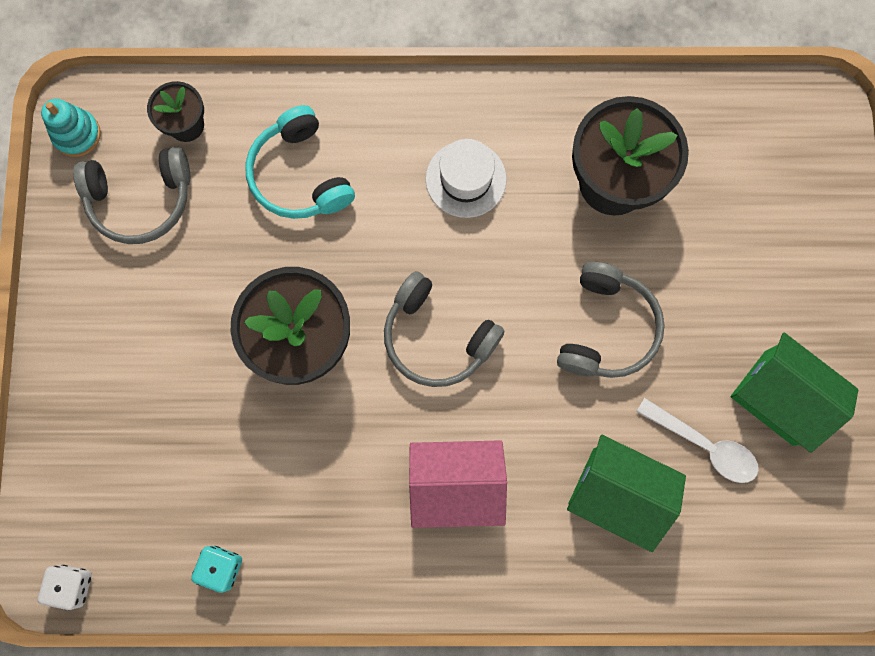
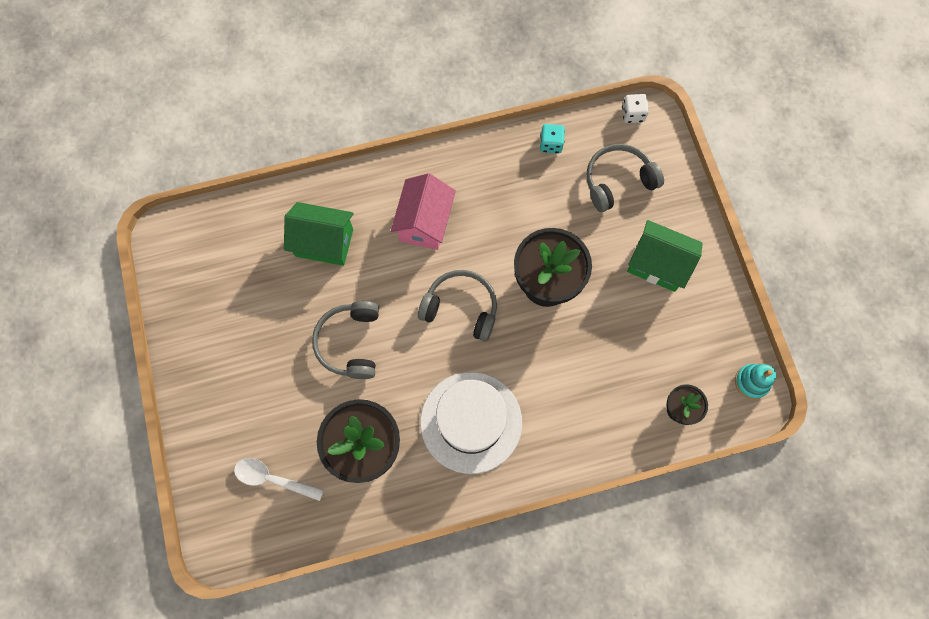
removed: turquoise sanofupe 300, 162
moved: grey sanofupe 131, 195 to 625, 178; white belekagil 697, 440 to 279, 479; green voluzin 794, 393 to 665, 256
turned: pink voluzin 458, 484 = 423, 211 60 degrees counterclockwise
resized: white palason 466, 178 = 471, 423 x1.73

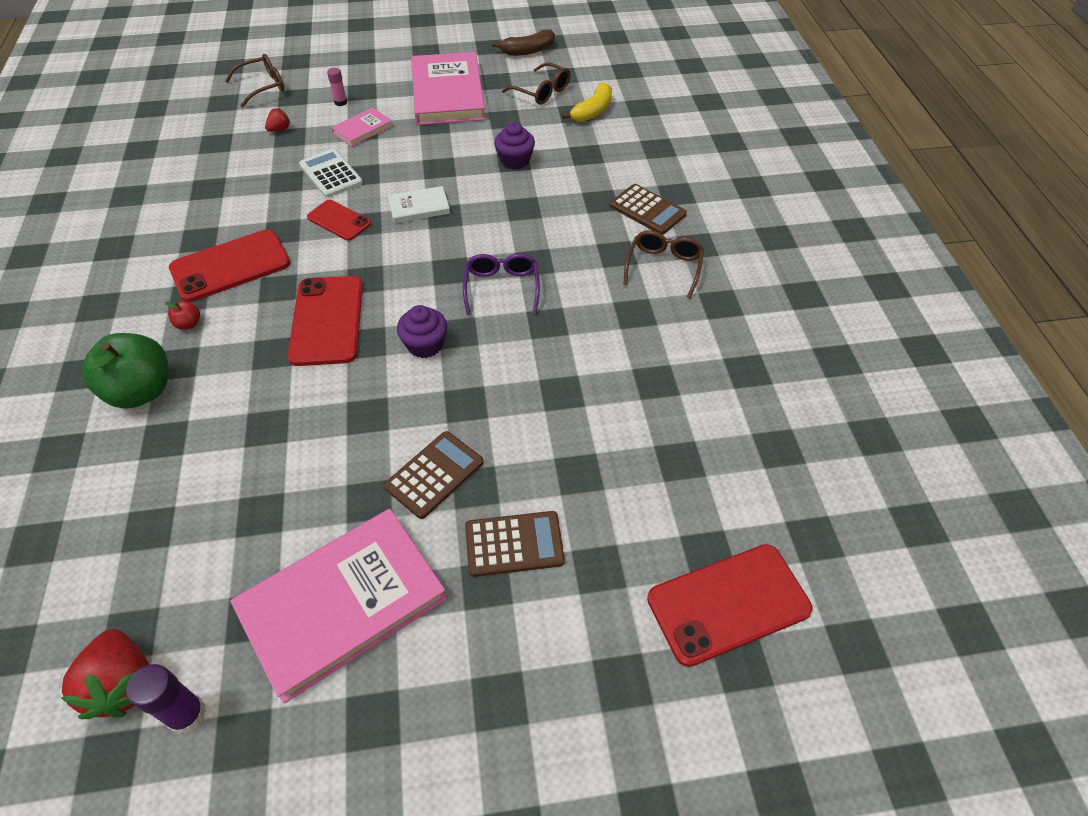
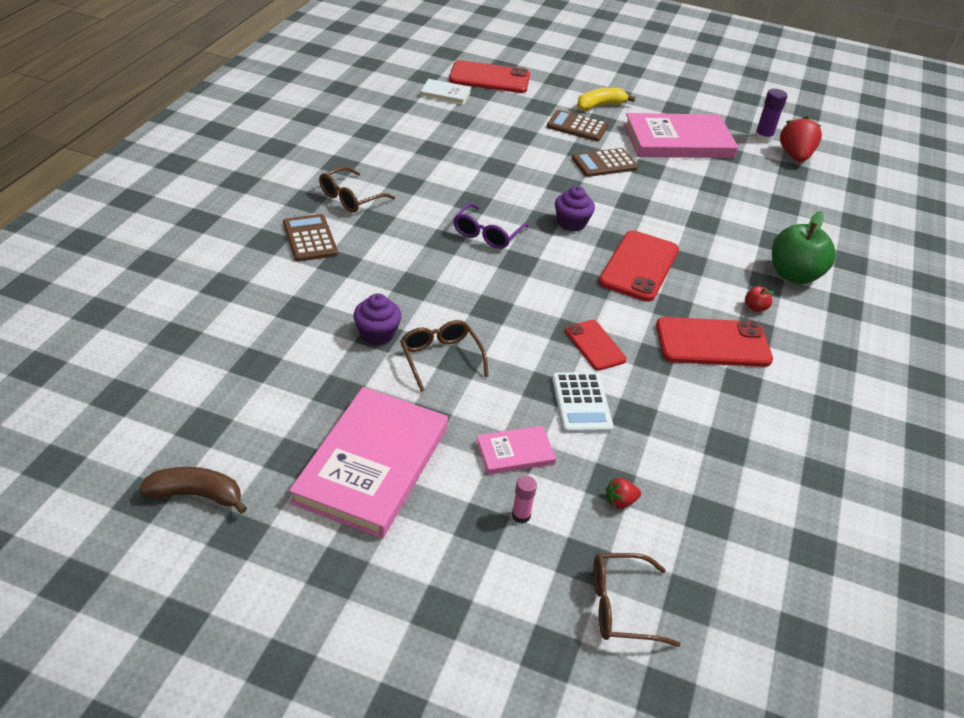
moved: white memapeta 419, 204 to 445, 92; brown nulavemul 536, 83 to 444, 356; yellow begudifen 587, 102 to 606, 99

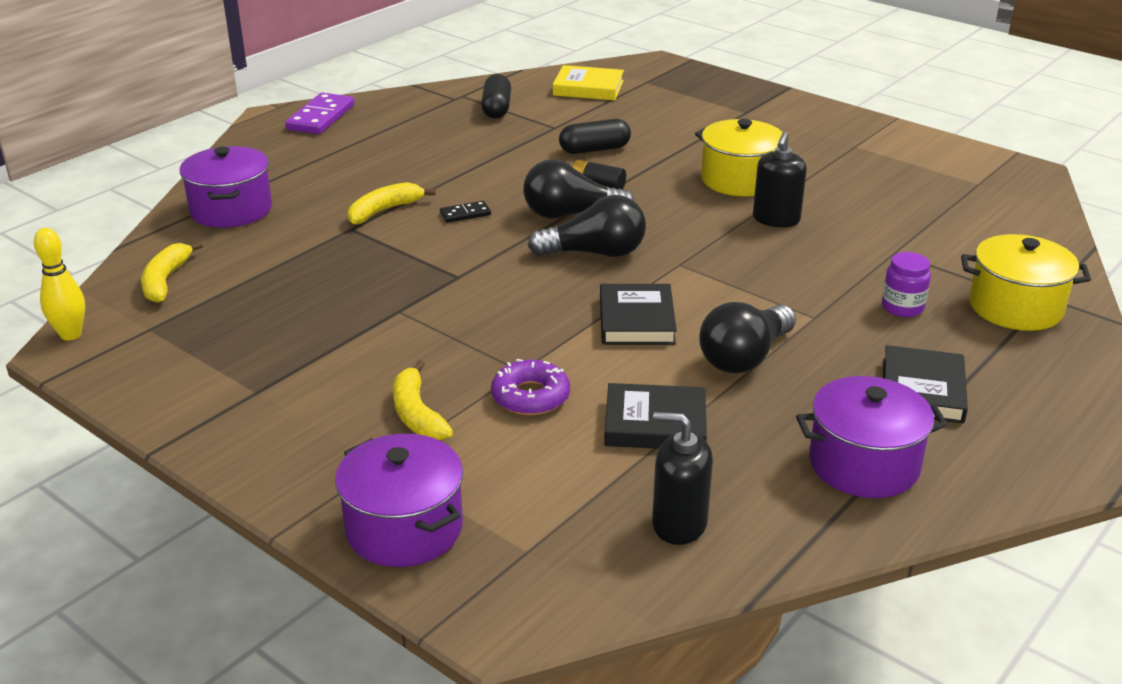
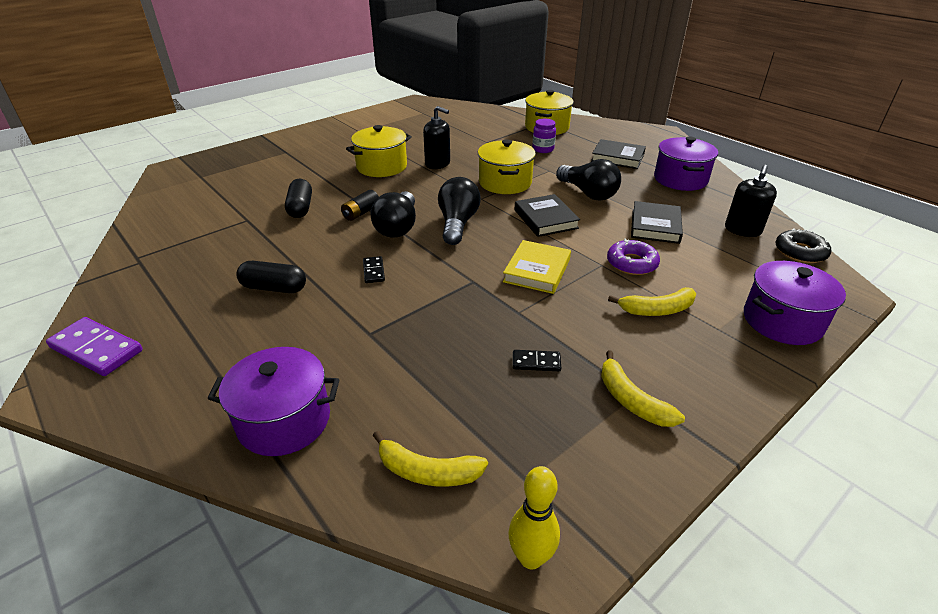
added: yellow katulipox 507, 166; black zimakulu 537, 360; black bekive 803, 245
moved: yellow begudifen 391, 203 to 643, 388; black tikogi 496, 96 to 271, 277; yellow memapeta 588, 82 to 537, 267
turned: black memapeta 638, 314 = 547, 215 60 degrees clockwise

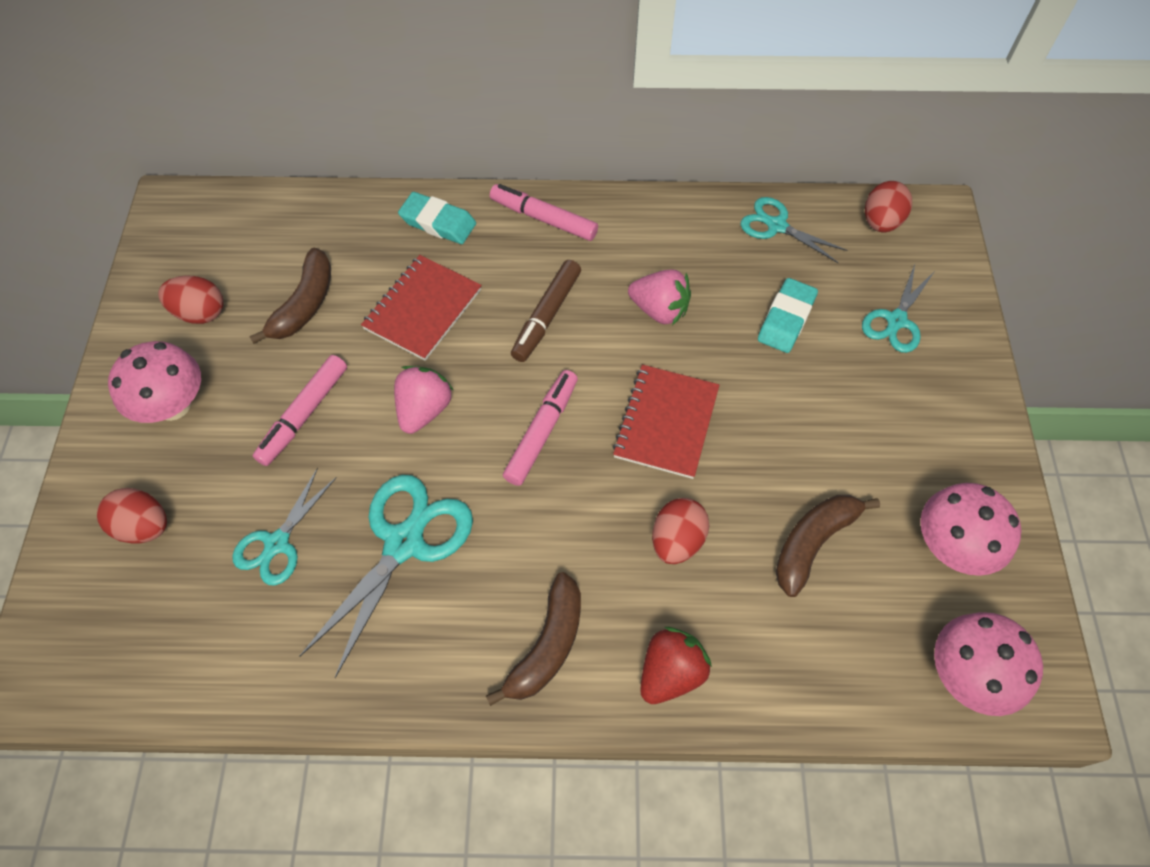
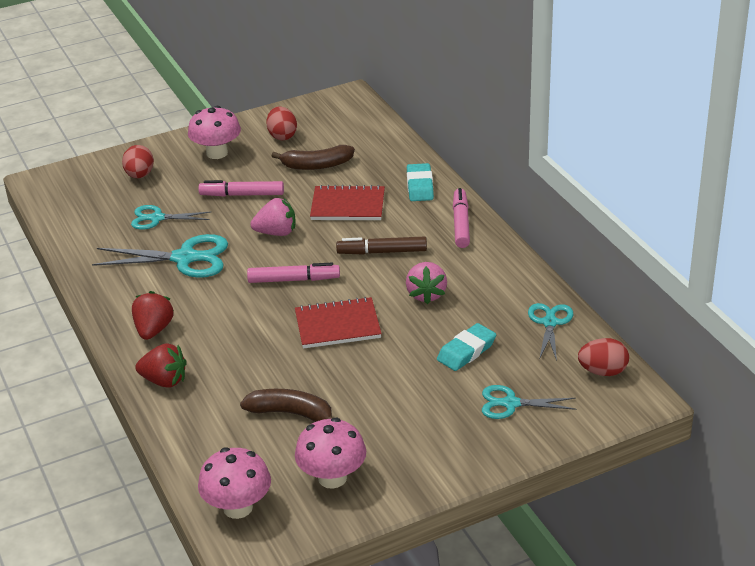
removed: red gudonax 680, 531
replaced: brown begudifen 533, 639 to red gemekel 153, 315
turned: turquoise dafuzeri 788, 315 = 466, 347 45 degrees counterclockwise

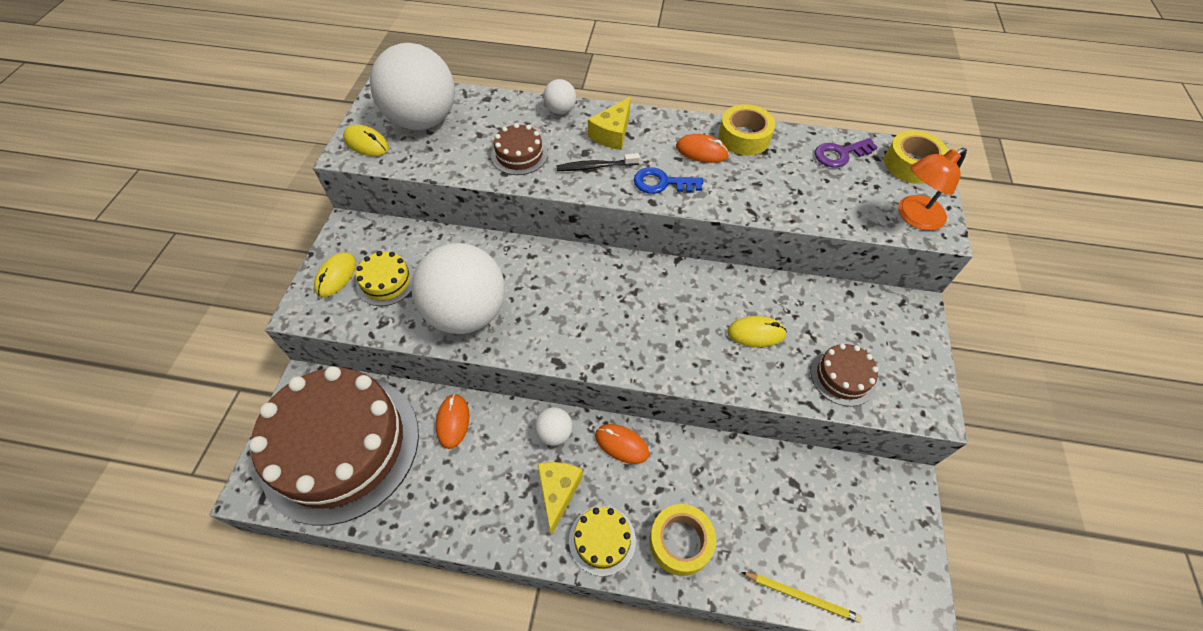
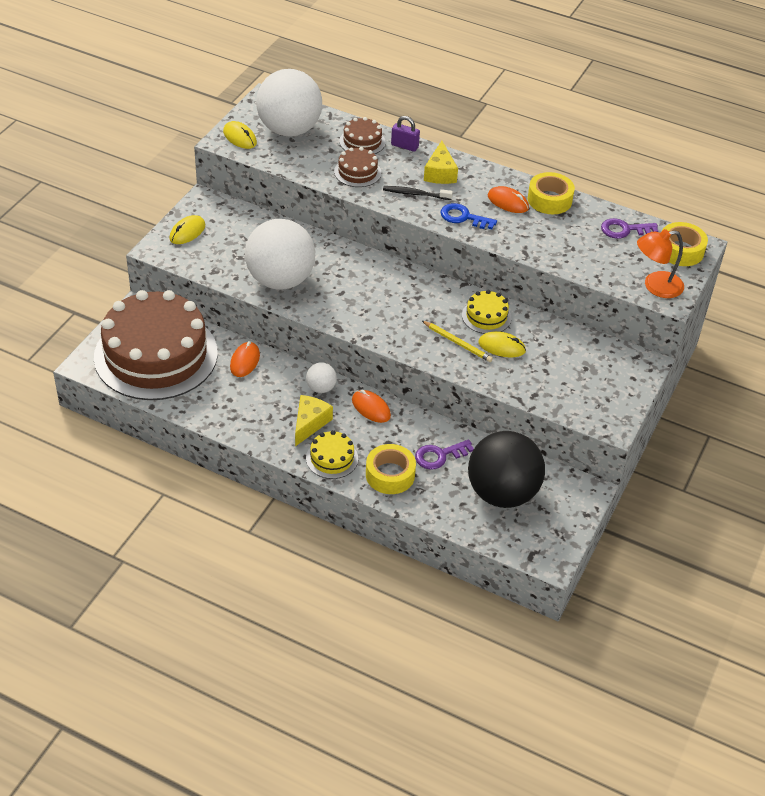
added: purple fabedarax 444, 454; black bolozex 506, 469
moved: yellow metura 385, 278 to 486, 312; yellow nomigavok 801, 597 to 457, 341; brown metura 844, 374 to 362, 135
replaced: white bolozex 559, 97 to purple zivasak 405, 134
turned: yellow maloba 609, 123 = 441, 162 45 degrees counterclockwise

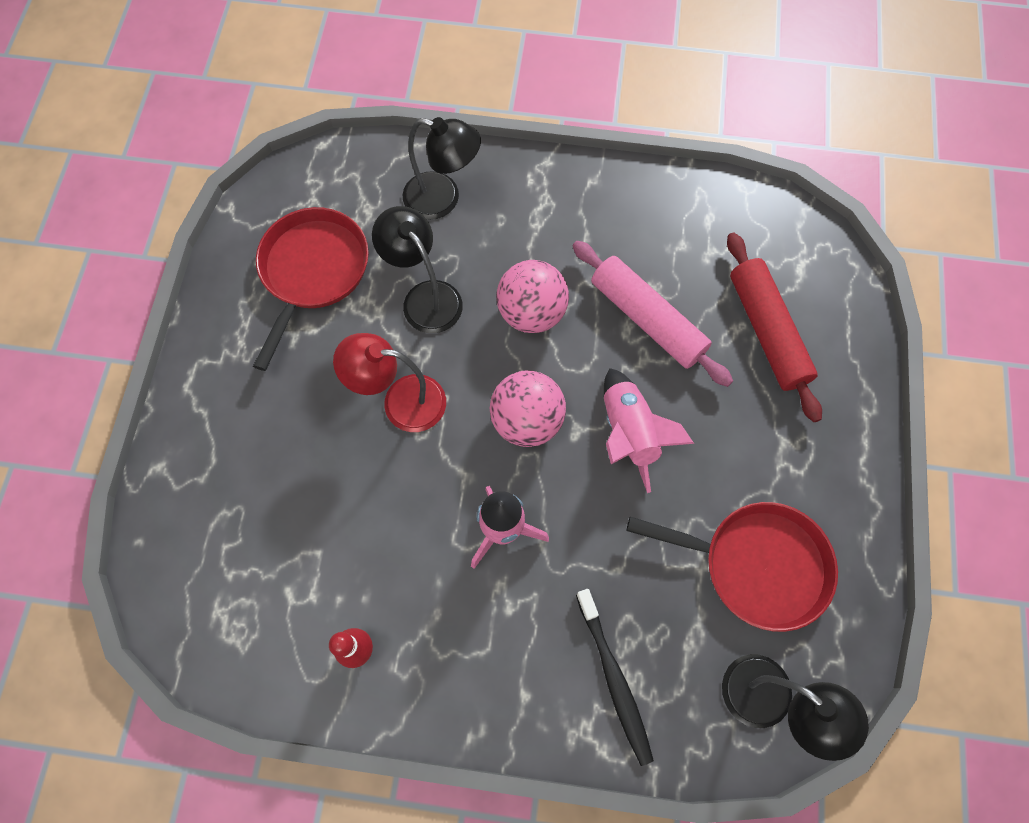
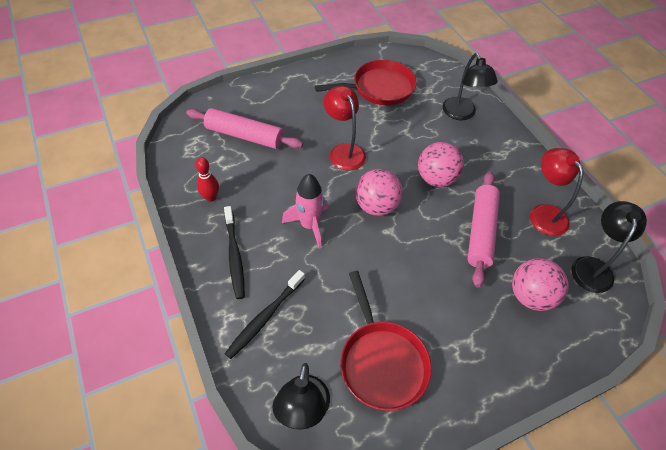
removed: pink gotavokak 649, 430
added: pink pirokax 244, 128; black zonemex 234, 252; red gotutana 557, 192
moved: black gotutana 417, 269 to 609, 247
replaced: red pirokax 774, 327 to pink bolozex 540, 284

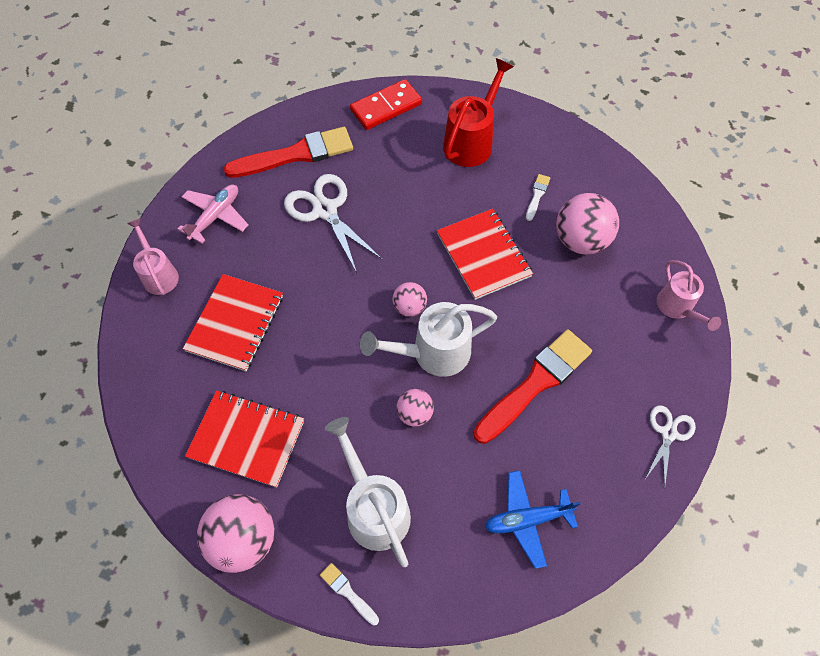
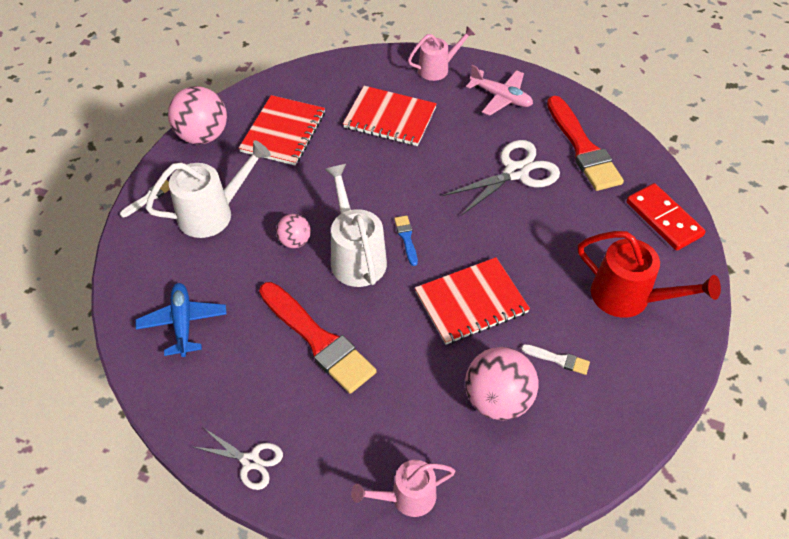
replaced: pink bolozex 409, 299 to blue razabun 406, 241

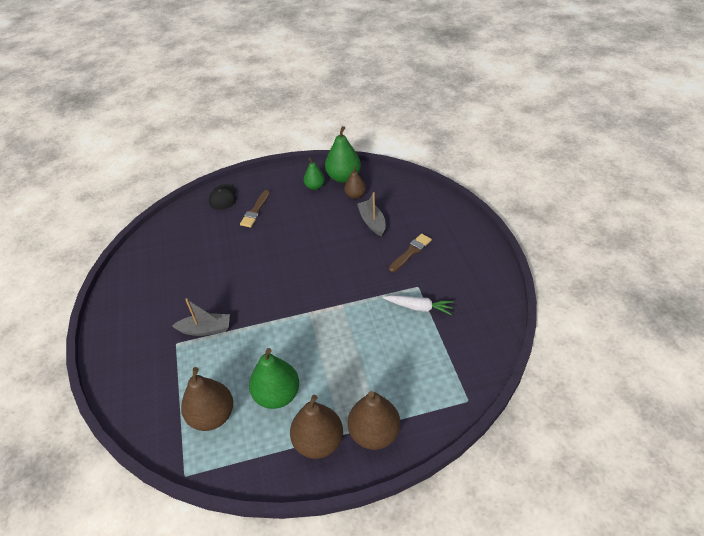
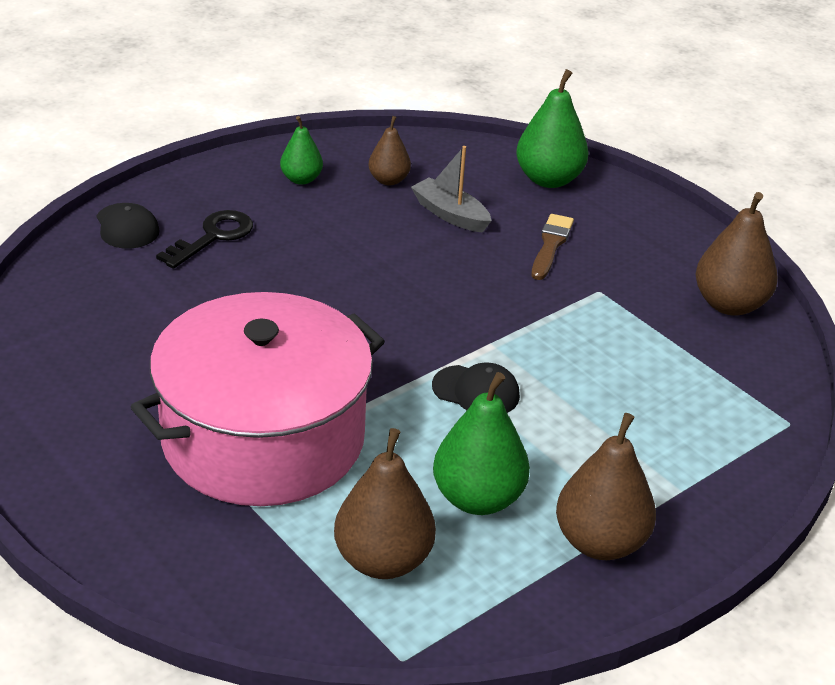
removed: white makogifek 418, 305
added: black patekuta 476, 387
moved: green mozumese 343, 154 to 552, 128; brown mozumese 374, 420 to 737, 254
replaced: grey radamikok 201, 317 to pink katulipox 258, 399; brown razabun 255, 209 to black fabedarax 204, 239

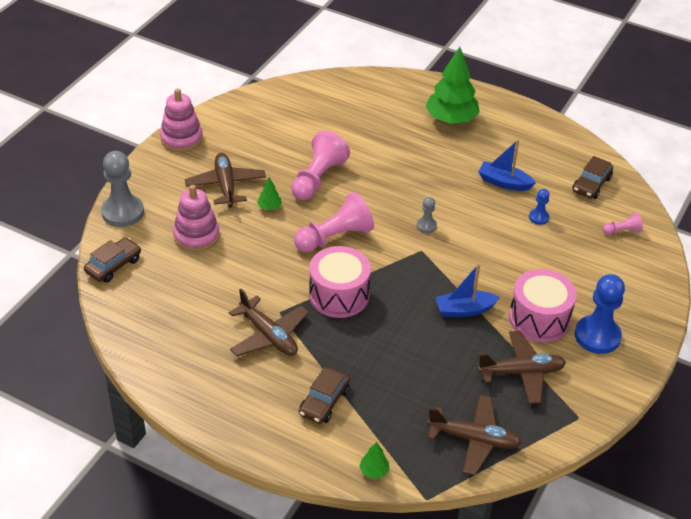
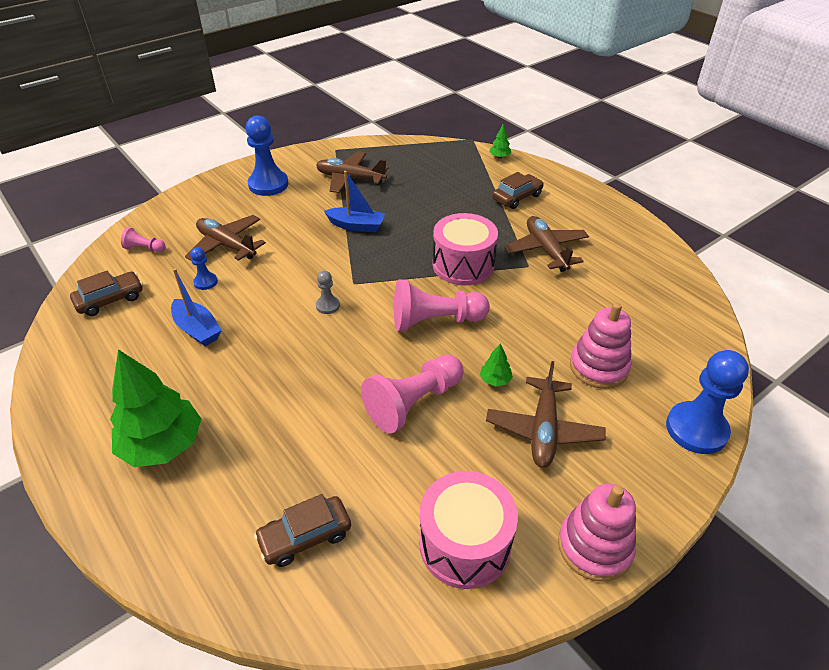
moved: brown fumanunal 112, 260 to 302, 530; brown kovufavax 474, 435 to 225, 238; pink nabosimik 543, 305 to 468, 530
recoloured: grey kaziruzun 122, 189 to blue kaziruzun 707, 402

